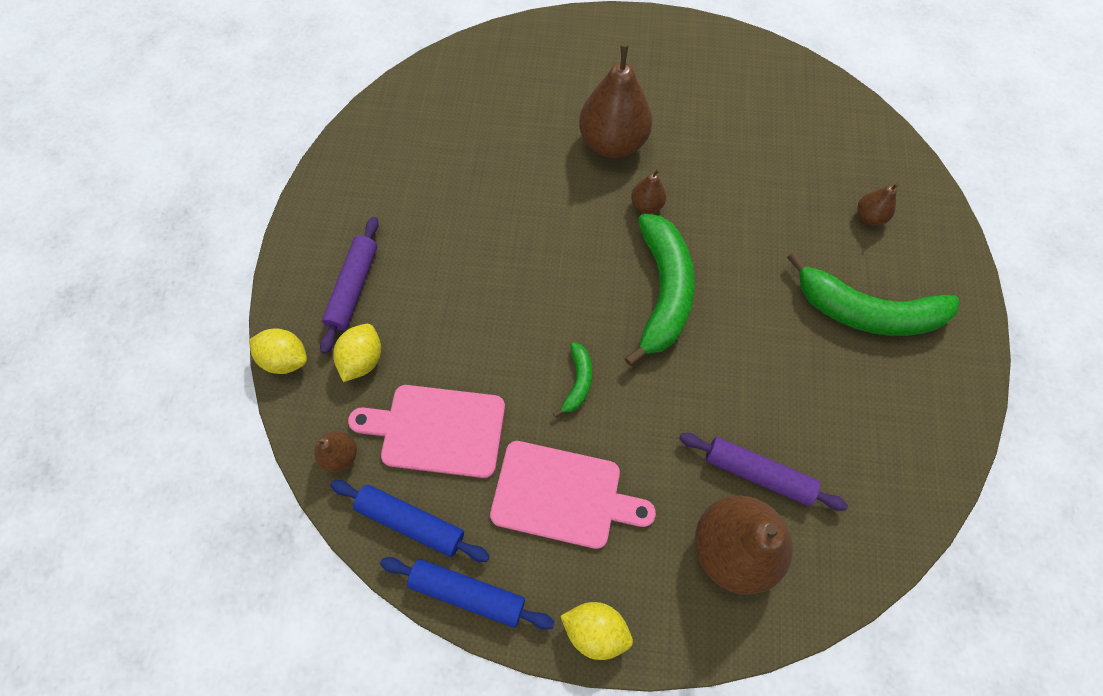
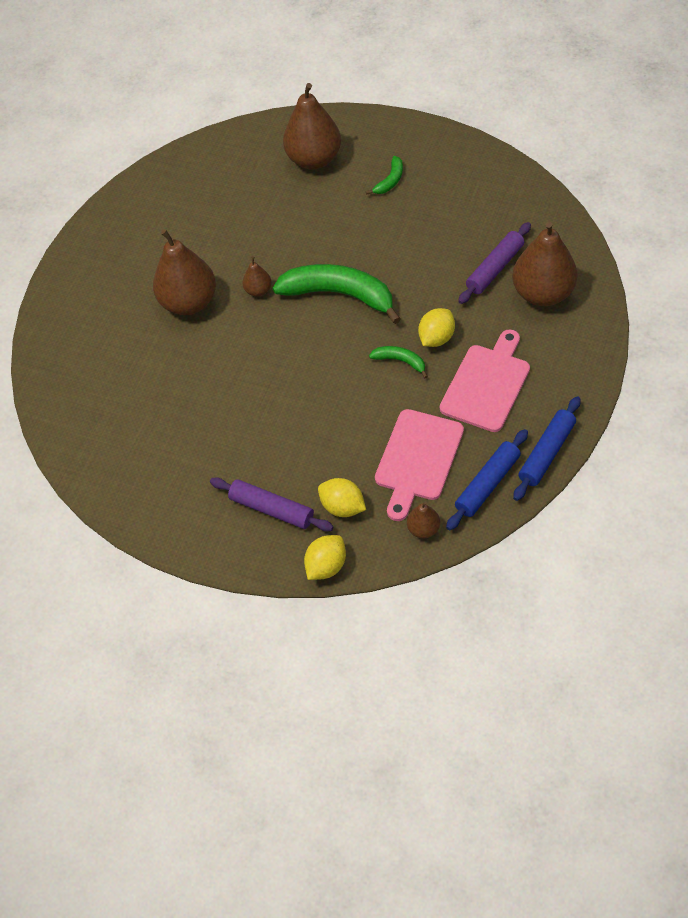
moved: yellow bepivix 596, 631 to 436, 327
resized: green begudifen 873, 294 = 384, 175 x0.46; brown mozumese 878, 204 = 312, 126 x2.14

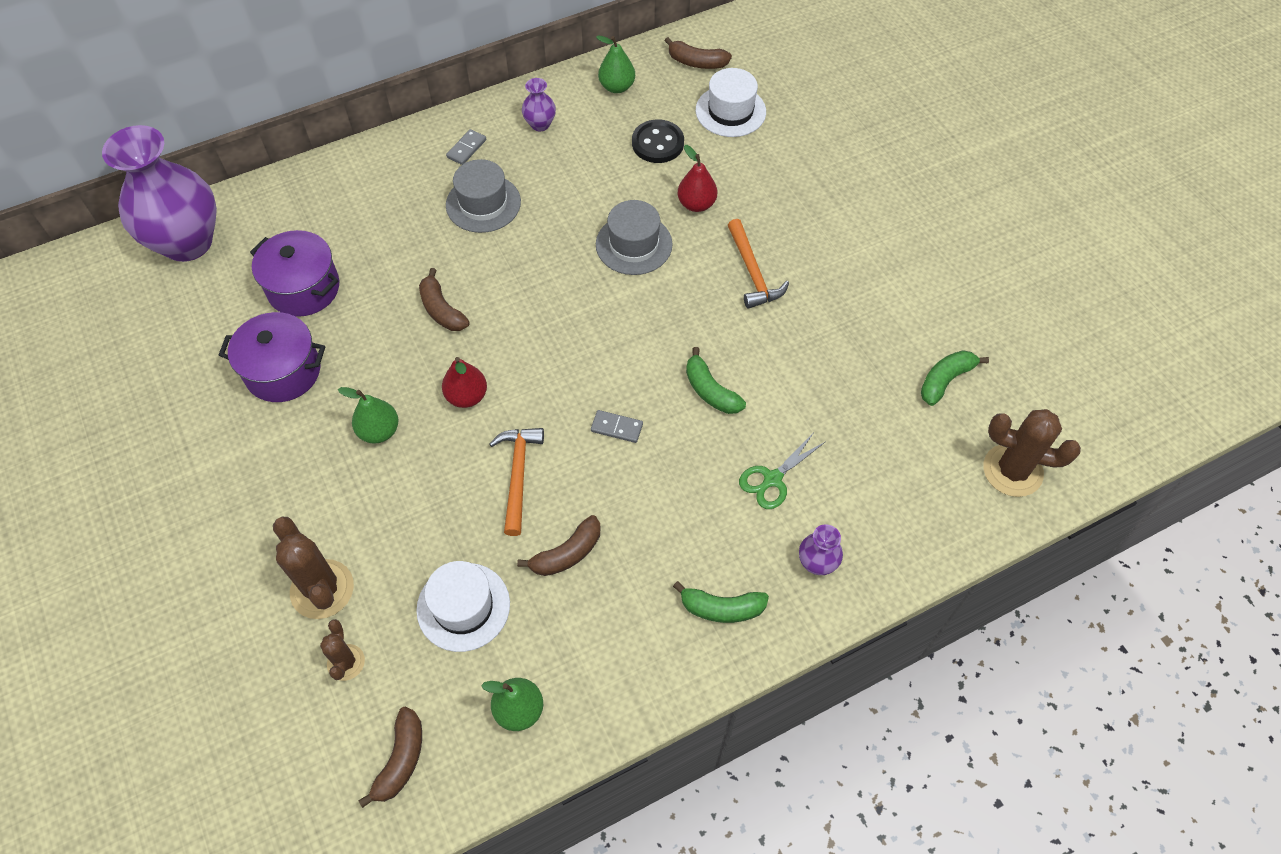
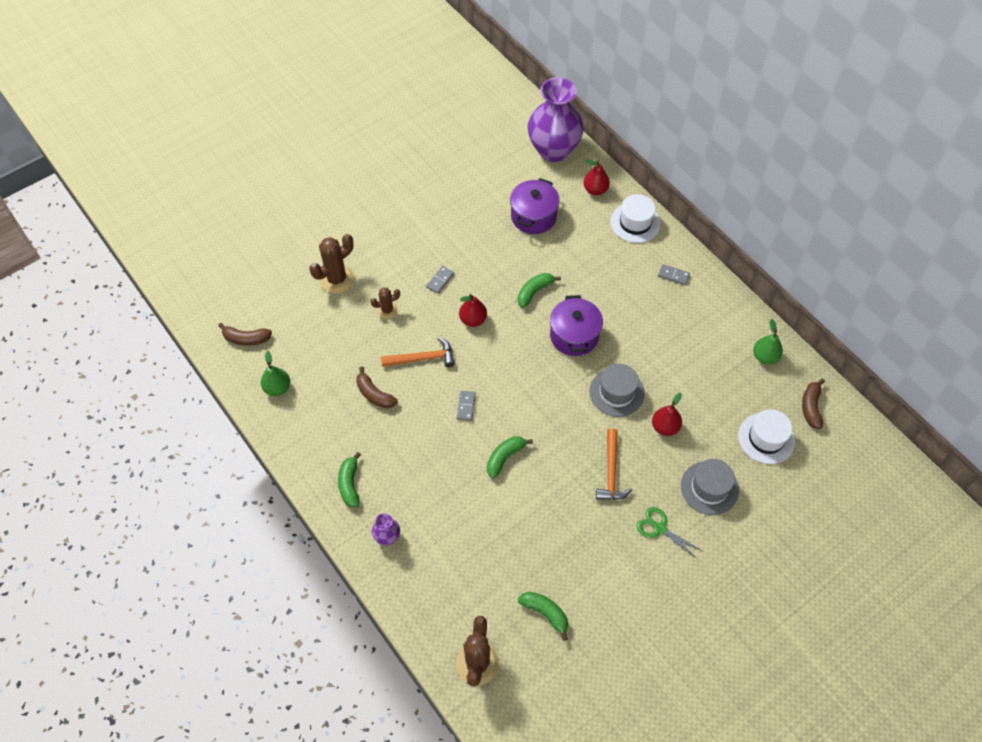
removed: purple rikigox 539, 104; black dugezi 658, 141
added: red mozumese 597, 177
moved: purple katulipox 272, 357 to 576, 325; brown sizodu 342, 650 to 385, 303; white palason 463, 606 to 635, 218; grey palason 483, 196 to 710, 487; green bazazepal 782, 471 to 669, 533
replaced: green mozumese 368, 415 to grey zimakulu 440, 280
recoloured: brown begudifen 444, 299 to green begudifen 539, 290
turned: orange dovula 758, 264 = 614, 464 60 degrees counterclockwise

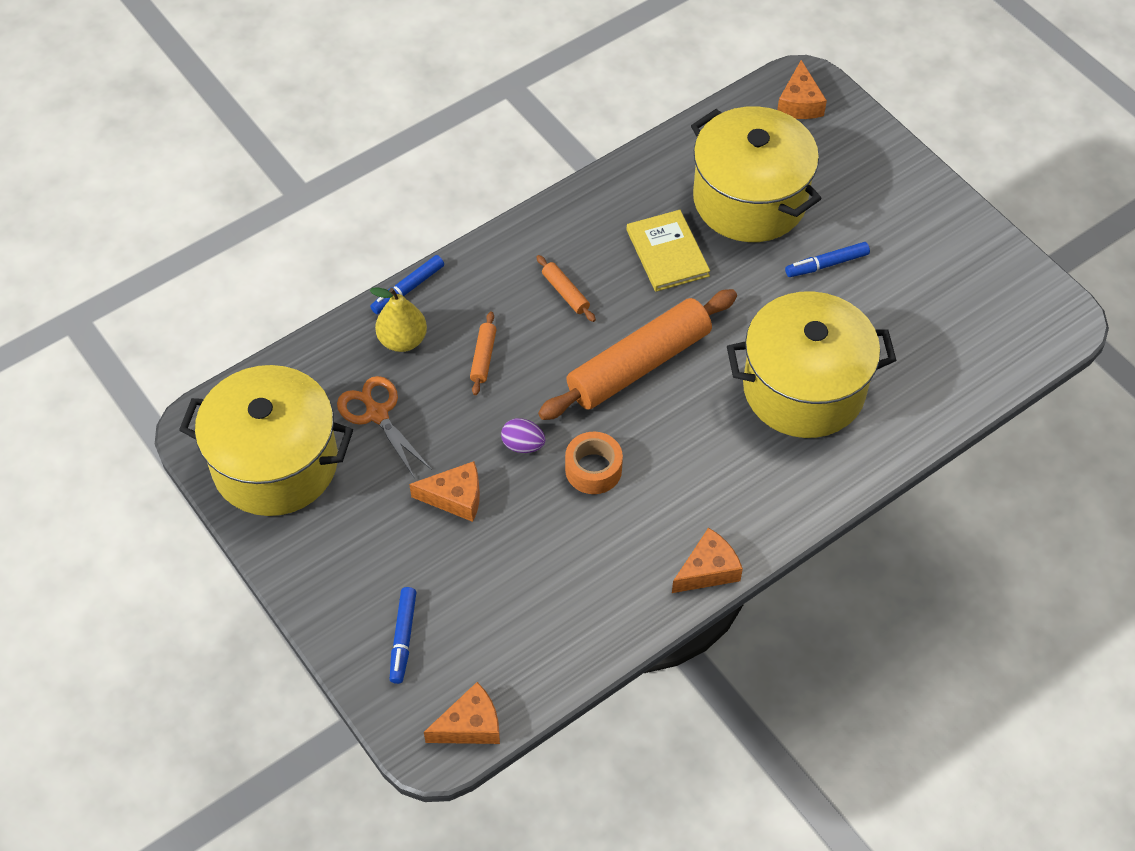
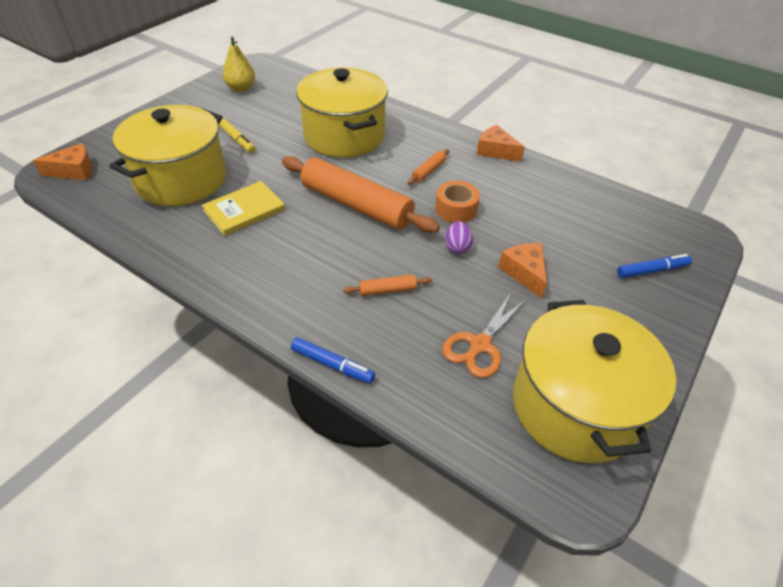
removed: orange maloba 462, 713
moved: yellow mozumese 398, 319 to 239, 64; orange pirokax 566, 288 to 428, 167
recoloured: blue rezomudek 827, 259 to yellow rezomudek 237, 135

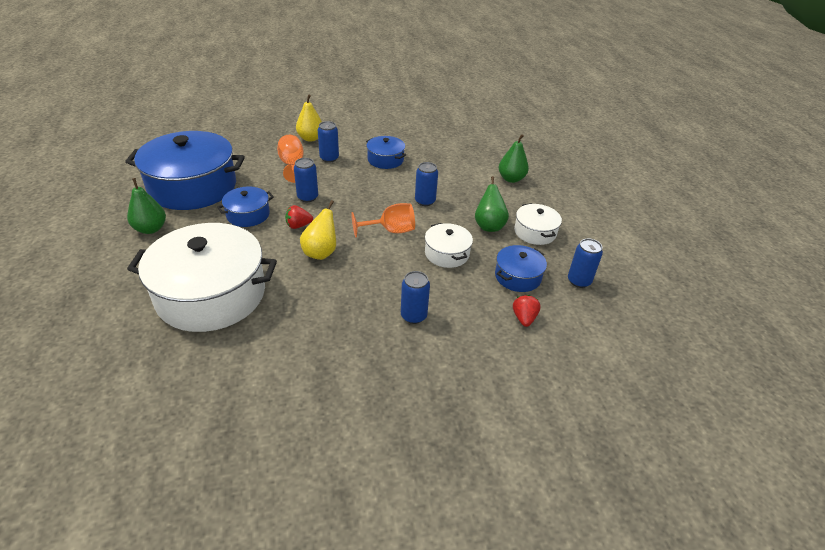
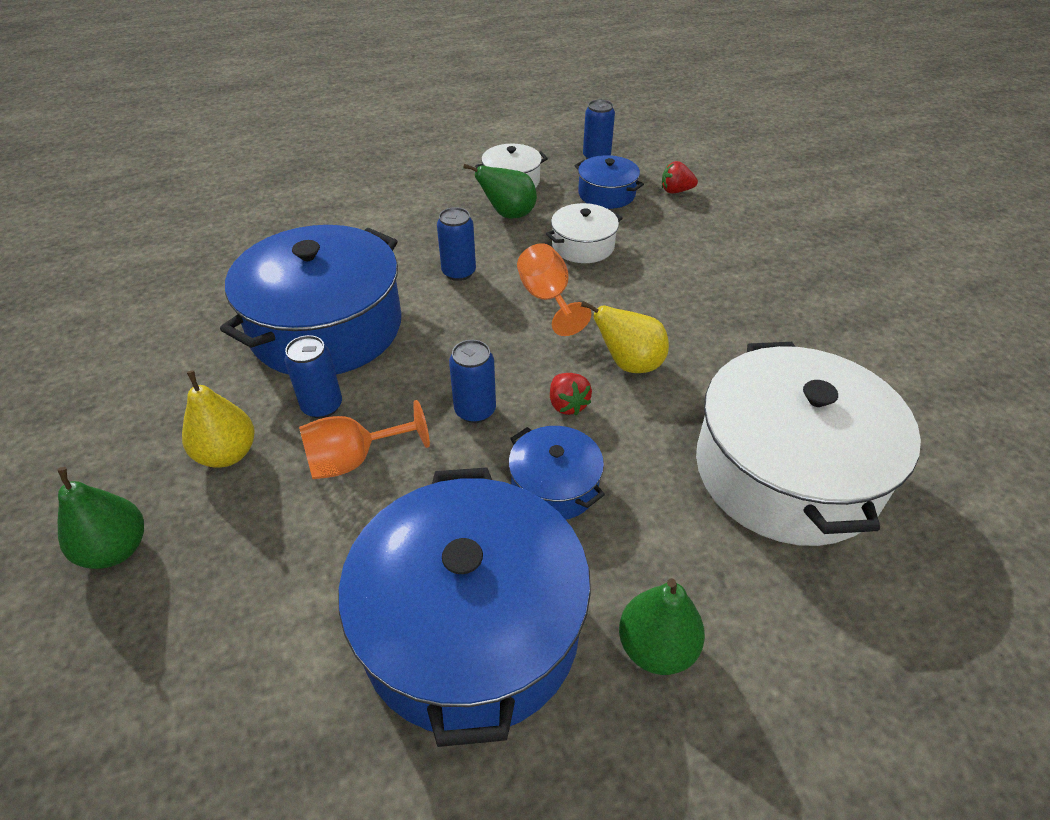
removed: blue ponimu 415, 297
moved: green mozumese 514, 158 to 100, 518
resized: blue katulipox 386, 152 = 310, 299 x2.12

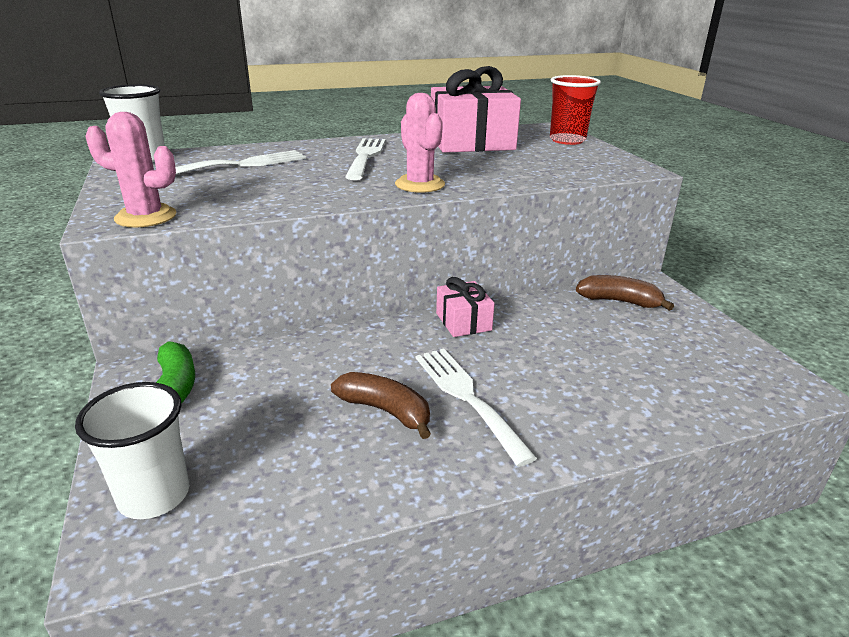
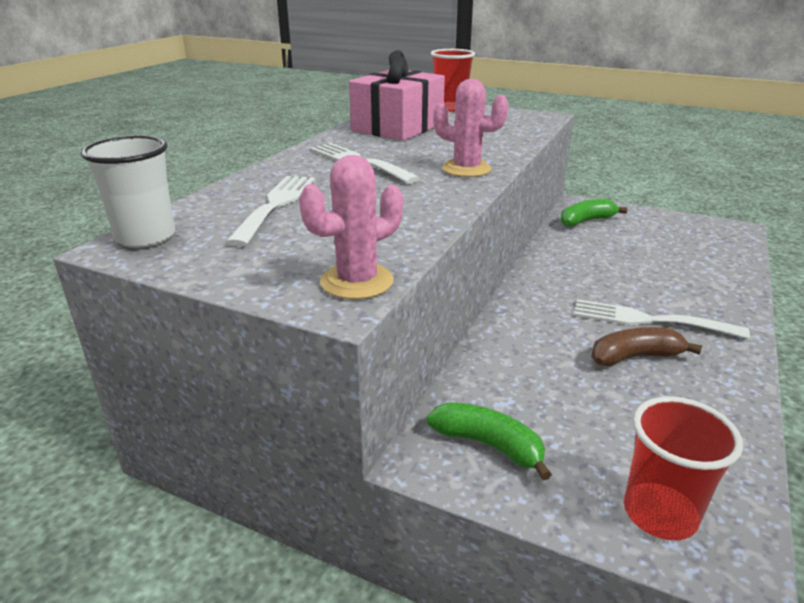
removed: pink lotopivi 465, 307
recoloured: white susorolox 132, 450 to red susorolox 683, 468; brown begudifen 625, 293 to green begudifen 594, 213

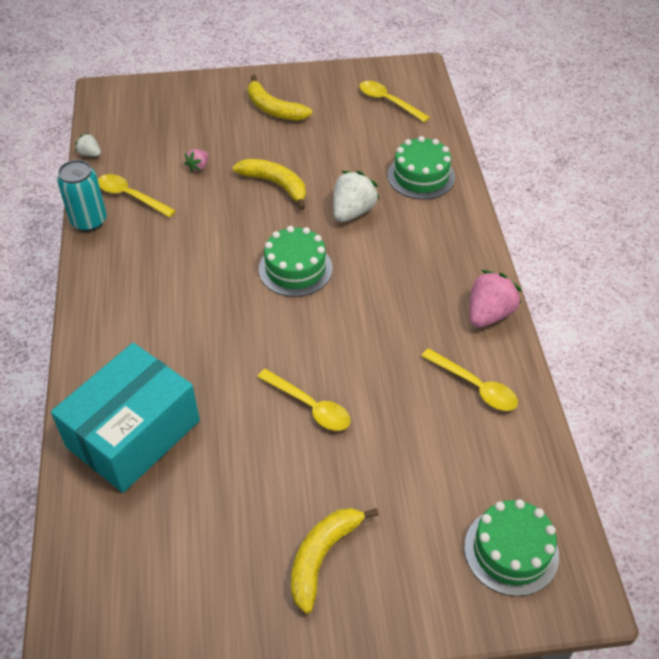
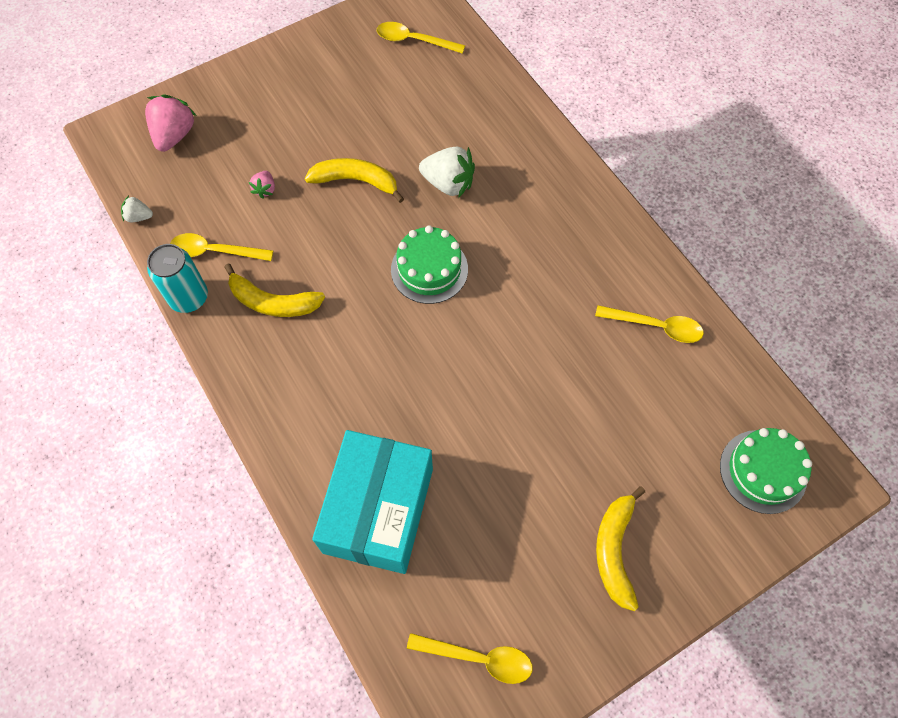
removed: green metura 421, 168
moved: yellow begudifen 280, 98 to 274, 290; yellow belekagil 304, 400 to 470, 658; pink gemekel 495, 299 to 171, 123
turned: white gemekel 356, 196 = 447, 172 105 degrees clockwise

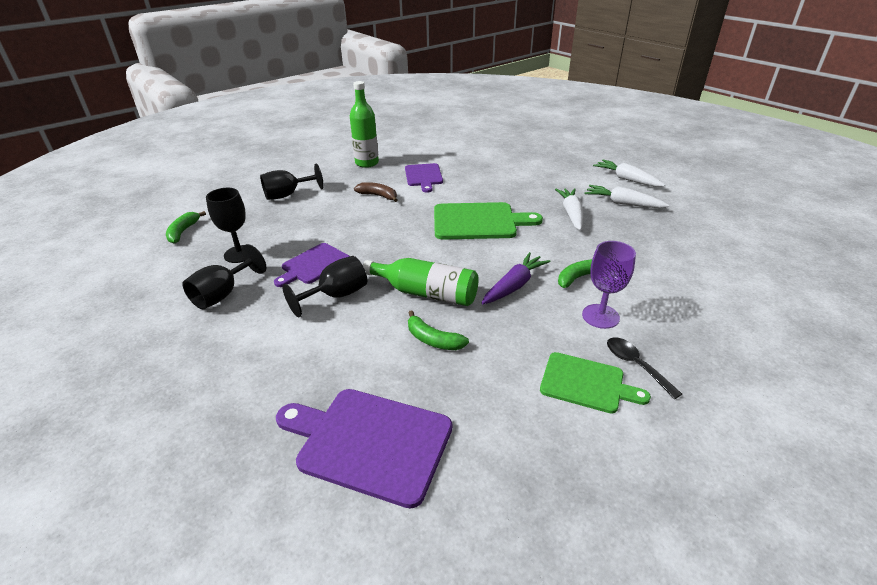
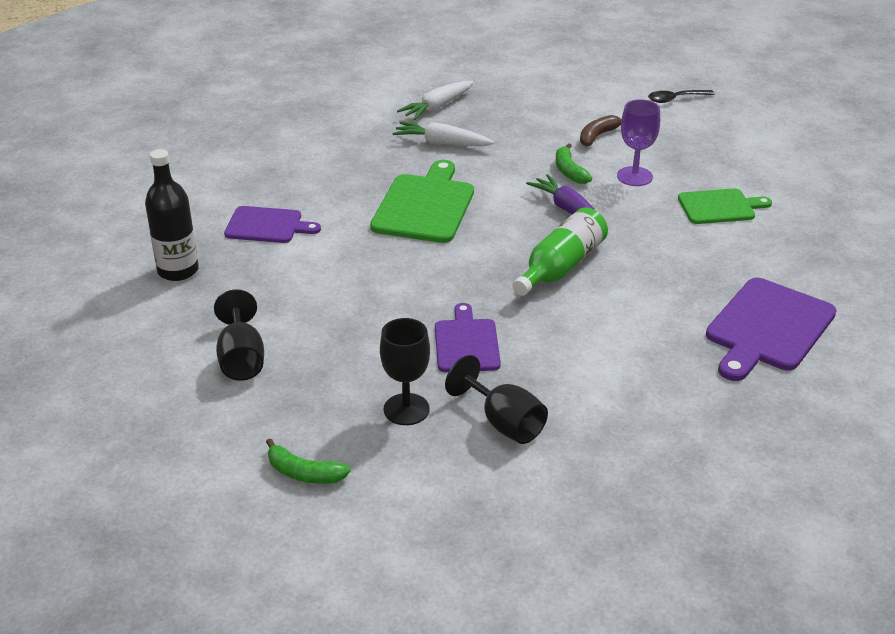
removed: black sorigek 324, 287; green begudifen 438, 330; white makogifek 629, 173
moved: brown begudifen 376, 192 to 601, 131; black belekagil 644, 368 to 681, 96
recoloured: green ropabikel 364, 124 to black ropabikel 172, 215
turned: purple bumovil 312, 265 = 468, 337 150 degrees counterclockwise; green bumovil 595, 382 = 725, 206 45 degrees clockwise

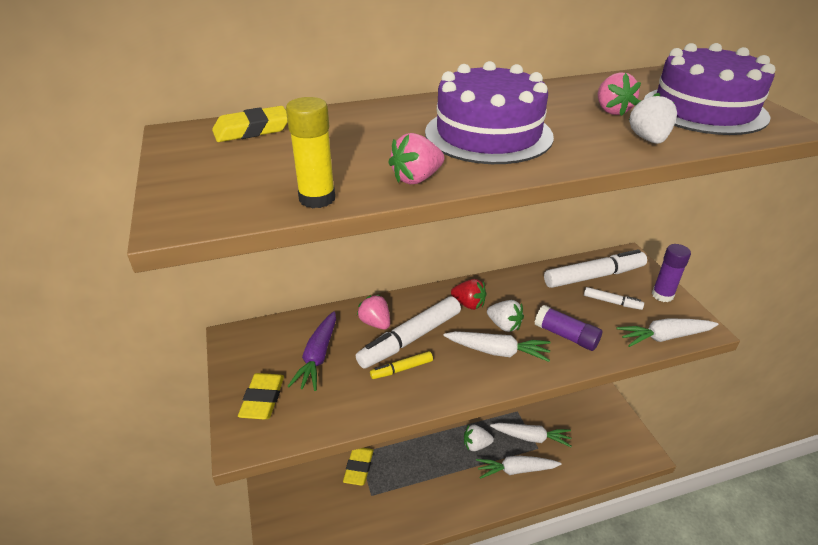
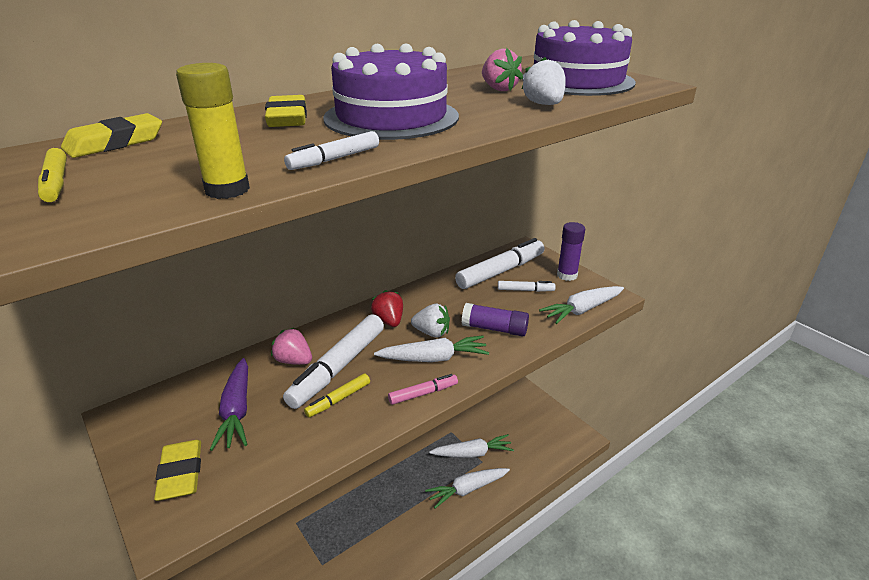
removed: white gemekel 479, 438
added: yellow rezomudek 52, 175; pink rezomudek 423, 389
moved: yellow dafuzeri 358, 467 to 286, 111
replaced: pink gemekel 416, 159 to white rezomudek 331, 150
turned: red gemekel 468, 294 = 387, 308 120 degrees counterclockwise

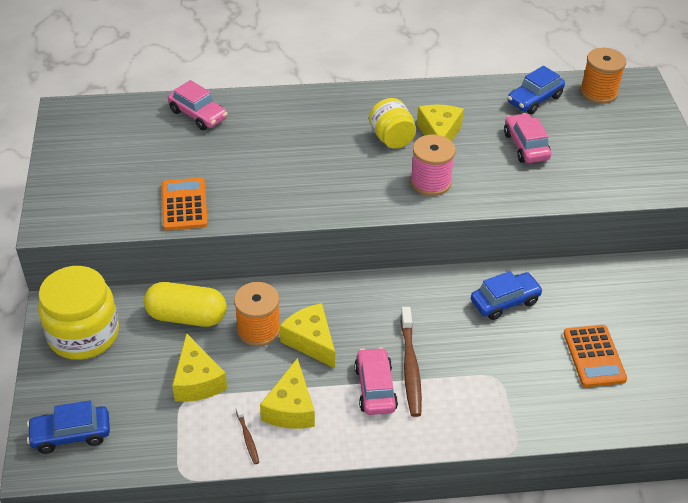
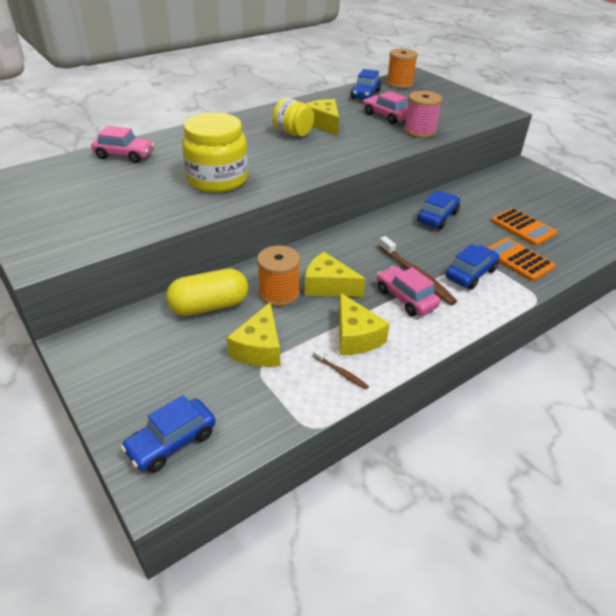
added: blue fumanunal 473, 267
moved: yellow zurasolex 78, 313 to 215, 153; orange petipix 185, 204 to 521, 259; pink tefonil 433, 165 to 423, 114
turned: yellow maloba 199, 367 = 253, 335 60 degrees clockwise

